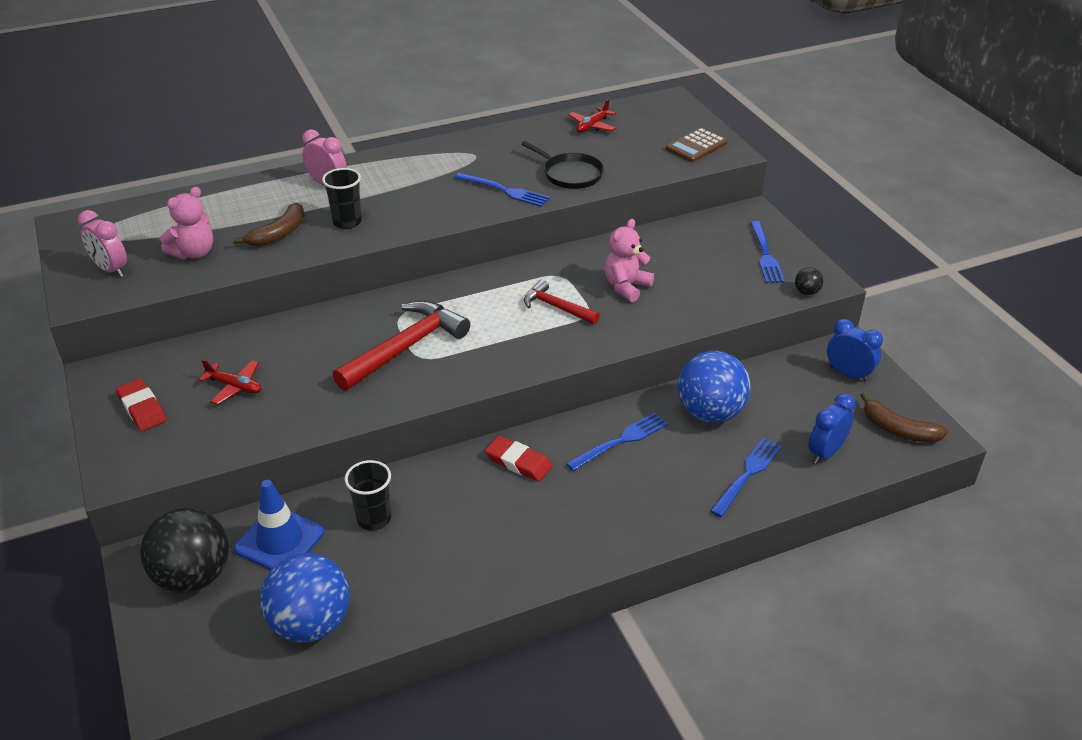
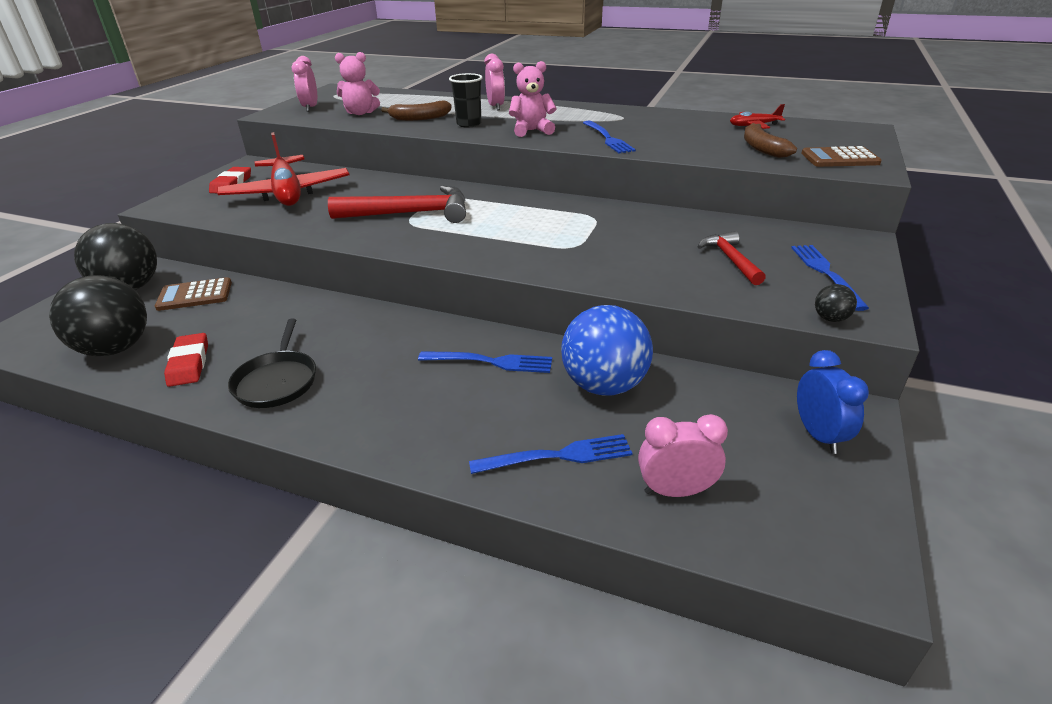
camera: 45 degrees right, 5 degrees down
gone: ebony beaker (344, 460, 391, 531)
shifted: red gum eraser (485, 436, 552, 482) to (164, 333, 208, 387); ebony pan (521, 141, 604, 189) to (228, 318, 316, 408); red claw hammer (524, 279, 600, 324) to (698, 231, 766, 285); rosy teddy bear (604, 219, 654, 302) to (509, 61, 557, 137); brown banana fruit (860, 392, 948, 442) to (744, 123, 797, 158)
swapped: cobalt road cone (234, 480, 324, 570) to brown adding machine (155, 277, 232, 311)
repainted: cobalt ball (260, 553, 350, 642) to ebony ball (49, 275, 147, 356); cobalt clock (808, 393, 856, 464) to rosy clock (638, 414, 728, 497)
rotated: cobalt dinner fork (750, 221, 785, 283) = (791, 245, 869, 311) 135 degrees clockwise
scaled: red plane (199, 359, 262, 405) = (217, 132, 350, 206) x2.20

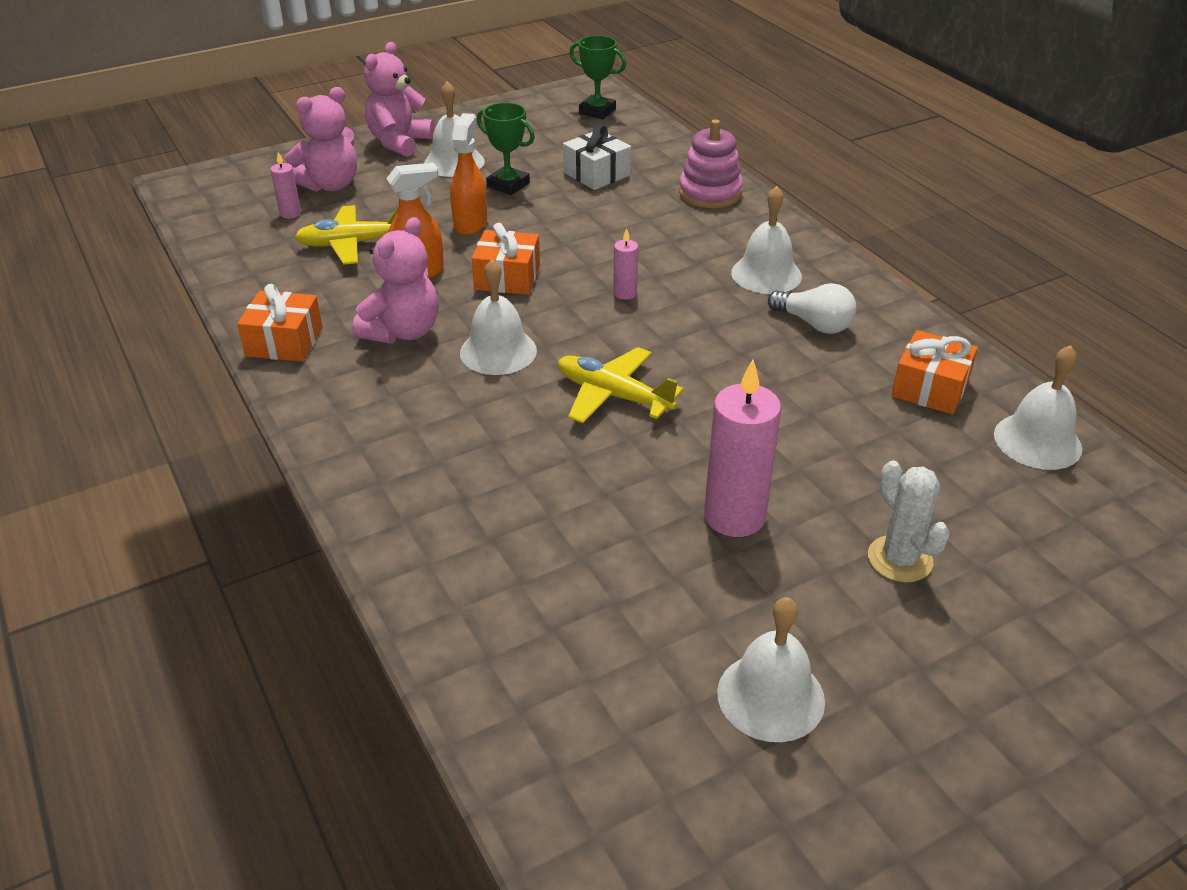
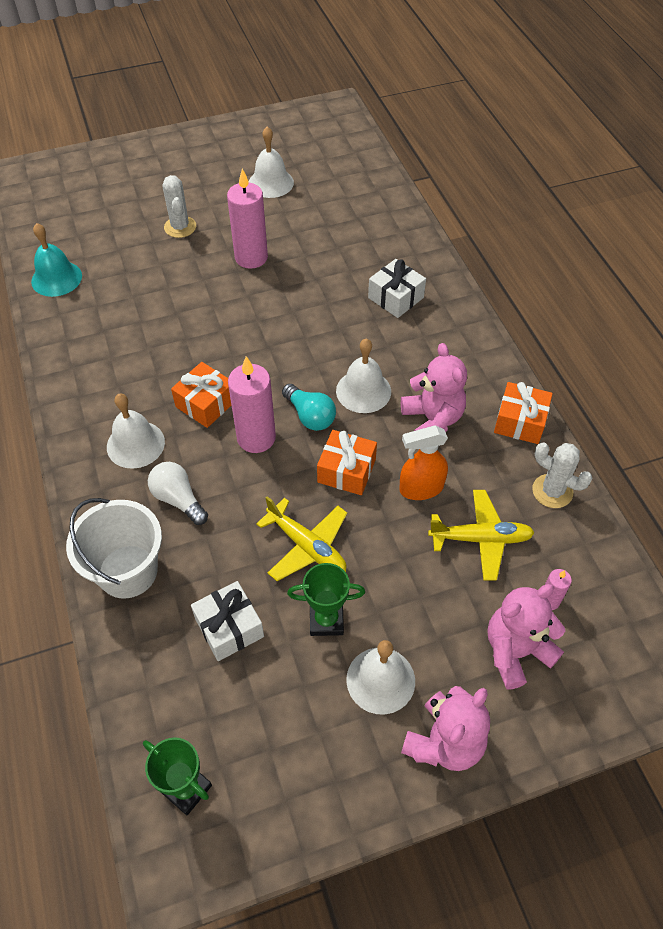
camera: 170 degrees left, 15 degrees up
gone: bright orange spray cleaner (450, 113, 487, 235)
new: aqua bulb (282, 384, 336, 431); snow-white wrapped gift (368, 259, 426, 318); snow-white saguaro cactus (532, 442, 593, 508)
shifted: yellow plane (558, 347, 684, 423) to (256, 496, 347, 581); snow-white bulb (768, 283, 856, 334) to (148, 462, 208, 525); bright orange wrapped gift (891, 330, 978, 414) to (171, 362, 231, 428)
swapped: rosy stacking toy (679, 119, 743, 208) to snow-white sand bucket (66, 498, 162, 599)
repainted: snow-white bell (994, 345, 1082, 470) to aqua bell (31, 223, 82, 297)
rotated: rosy teddy bear (352, 217, 439, 343) = (401, 343, 467, 432) 120 degrees clockwise; emerald prize cup (477, 102, 535, 195) = (287, 563, 365, 636) 45 degrees counterclockwise
scaled: rosy wax candle (613, 228, 638, 300) = (228, 356, 276, 453) x2.07

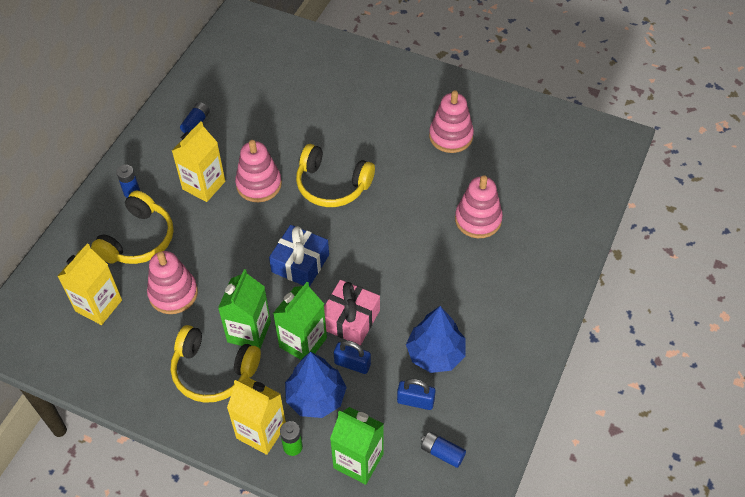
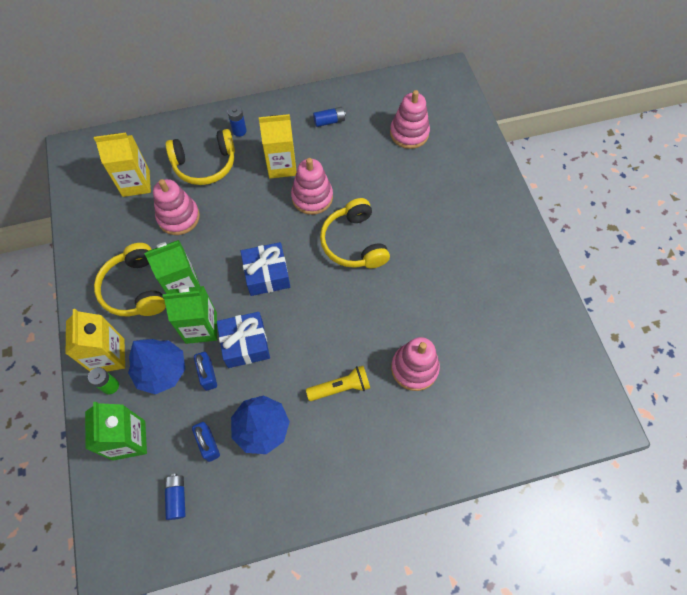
camera: 50 degrees right, 10 degrees up
new: yellow pocket torch (306, 366, 370, 401)
shifted: rosy stacking toy (429, 90, 474, 153) to (390, 90, 430, 149)
repainted: rosy wrapped gift (324, 280, 380, 345) to cobalt wrapped gift (217, 312, 270, 368)

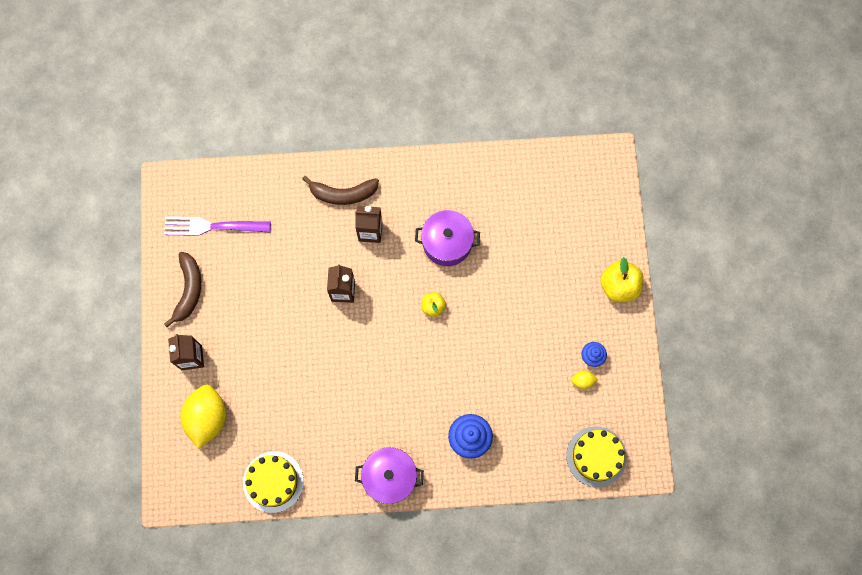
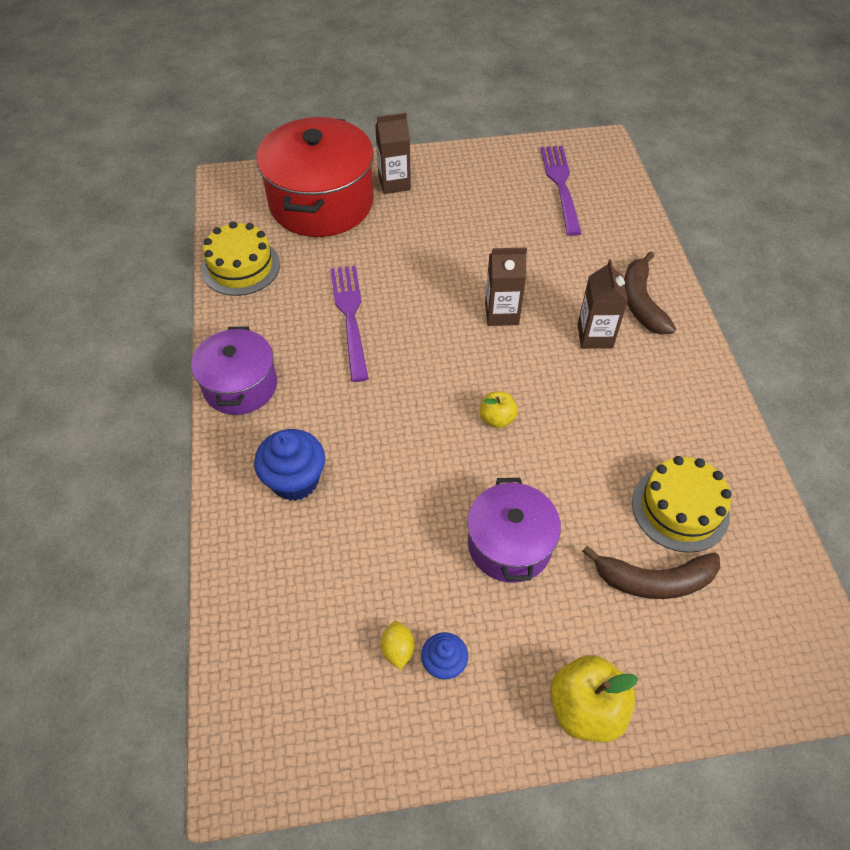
camera: 85 degrees right, 20 degrees down
new: royal purple dinner fork (331, 266, 369, 382)
shifted: brown banana fruit (164, 252, 201, 327) to (582, 546, 720, 599); royal purple pot (415, 210, 480, 266) to (467, 478, 561, 583); yellow cake (566, 427, 627, 487) to (632, 456, 732, 553)
swapped: yellow lemon (180, 384, 226, 449) to red pot (256, 117, 374, 237)

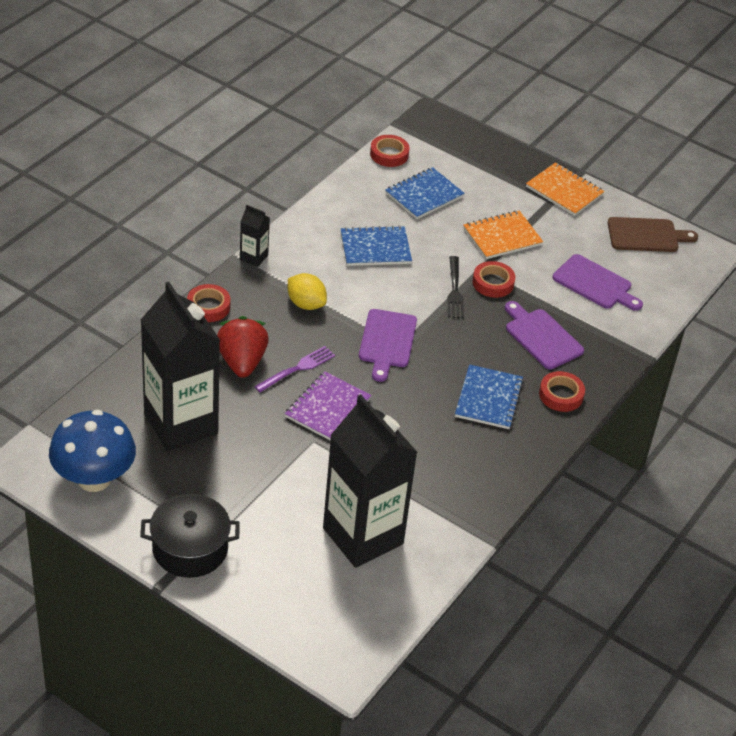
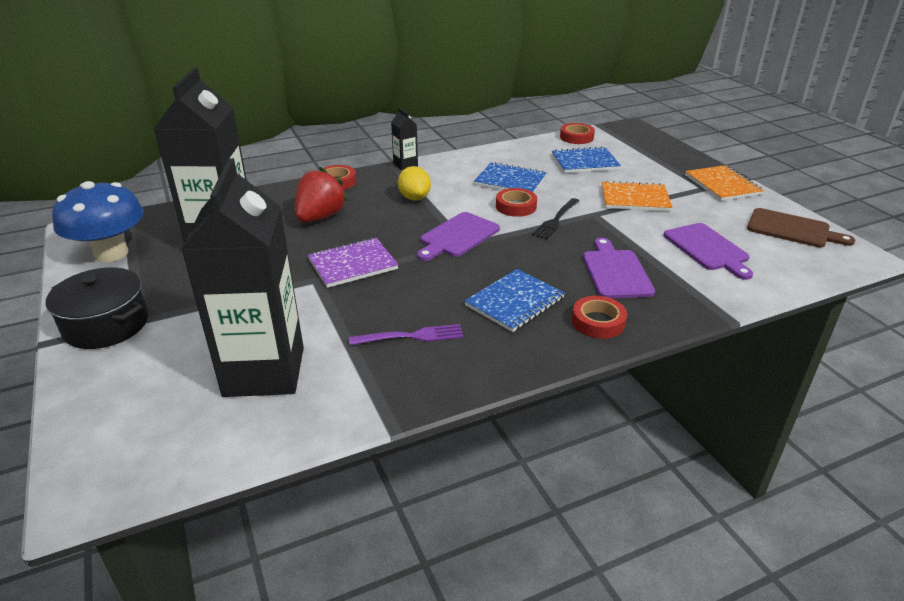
camera: 35 degrees right, 10 degrees down
shifted: royal purple dinner fork (254, 346, 335, 393) to (349, 324, 463, 345); red roll of tape (472, 261, 515, 298) to (496, 188, 537, 217)

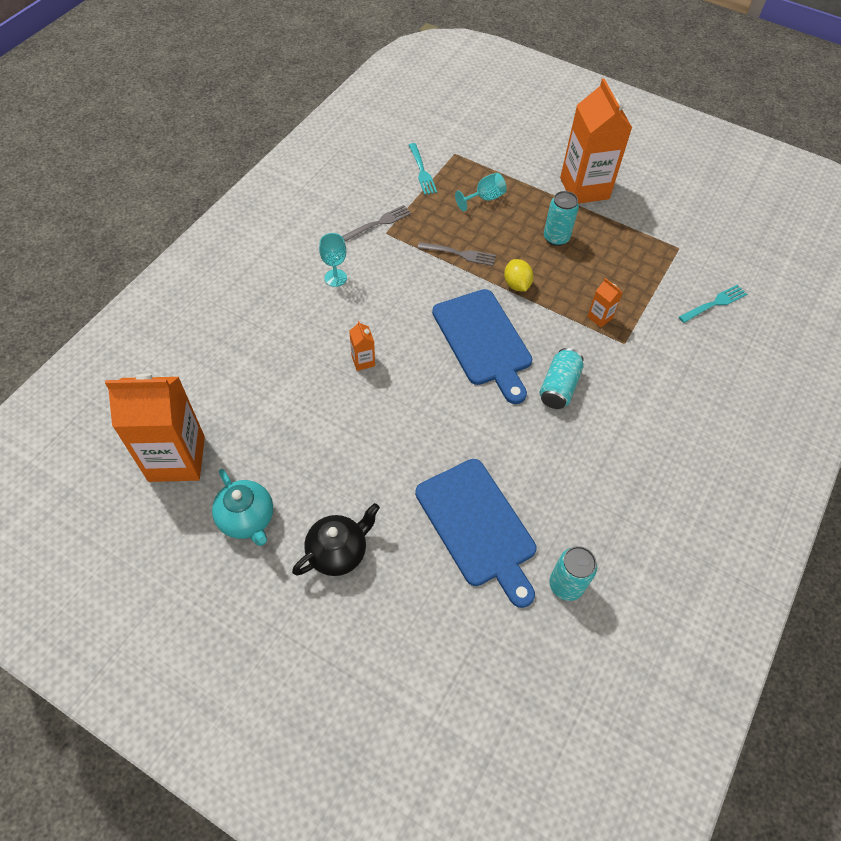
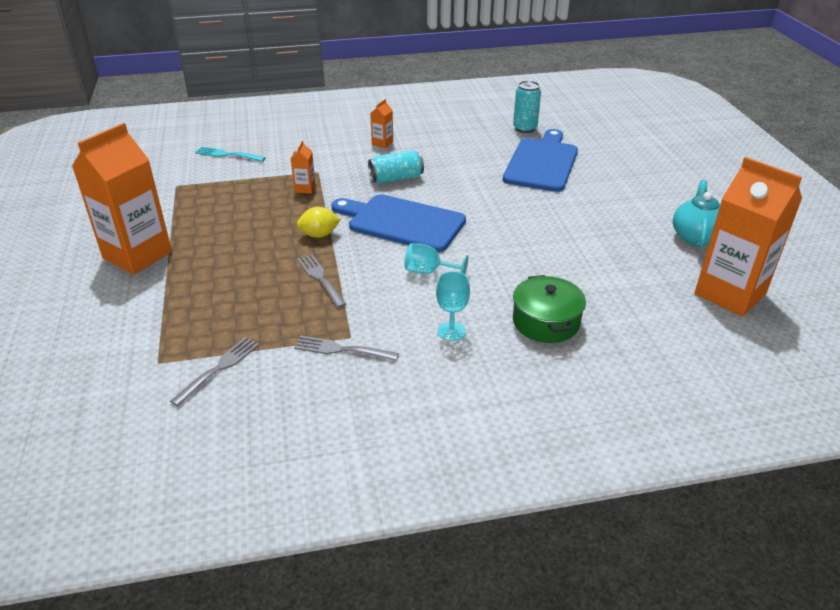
camera: 130 degrees left, 20 degrees down
gone: ebony teapot (292, 503, 380, 576); aqua tin (544, 191, 579, 246)
new: emerald pot (513, 275, 586, 343)
shifted: bright orange juice carton (349, 321, 375, 371) to (370, 99, 393, 148); aqua goblet (455, 173, 507, 211) to (404, 243, 468, 274)
repainted: aqua dinner fork (409, 143, 437, 195) to gray dinner fork (170, 337, 259, 406)
rotated: cobalt cutting board (432, 289, 532, 404) = (331, 194, 466, 252) 90 degrees counterclockwise; yellow lemon (504, 259, 534, 291) = (297, 207, 341, 238) 45 degrees clockwise

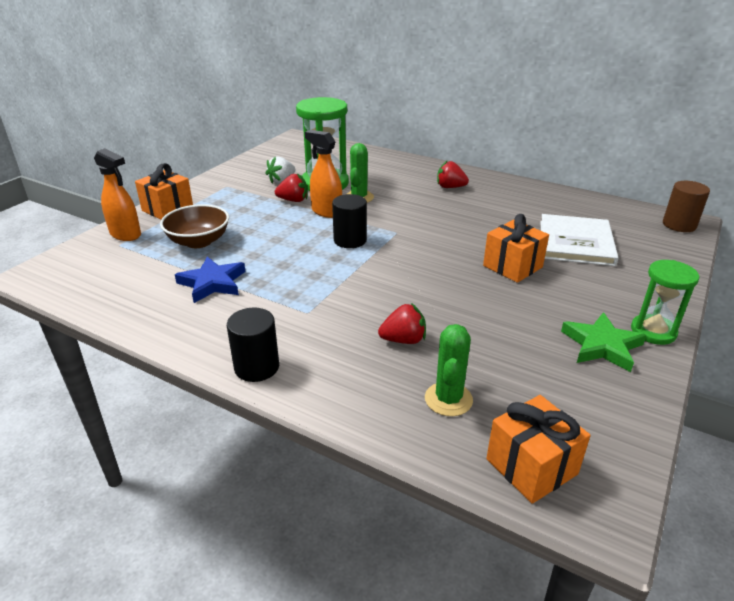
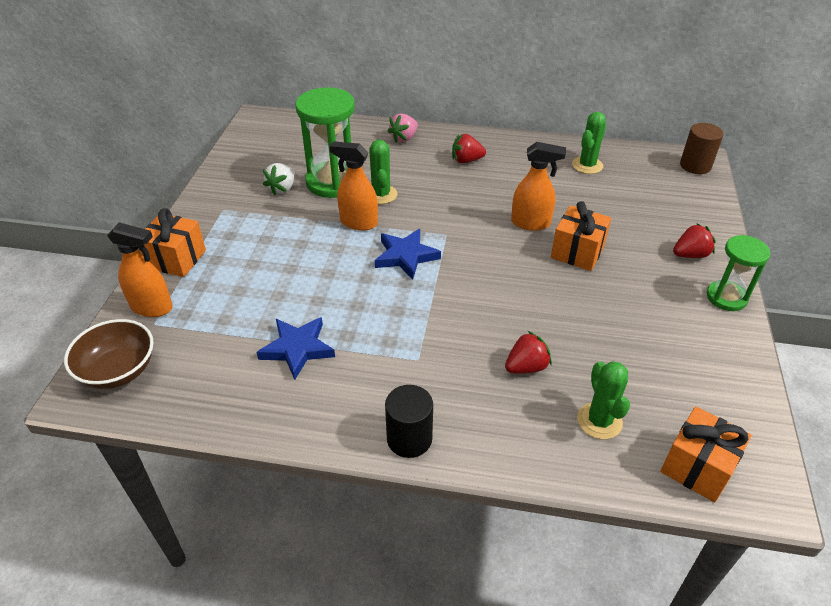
camera: 20 degrees left, 10 degrees up
gone: snow-white hardback (540, 214, 619, 266); emerald star shape (561, 312, 647, 372)
new: rosy berry (388, 113, 418, 142); bright orange spray cleaner (511, 142, 566, 231); emerald saguaro cactus (572, 112, 606, 174)
shifted: brown deep dish (160, 204, 229, 248) to (64, 319, 154, 389); red berry (275, 173, 308, 202) to (673, 223, 716, 258)
swapped: ebony cylinder (332, 194, 367, 248) to cobalt star shape (375, 229, 441, 279)

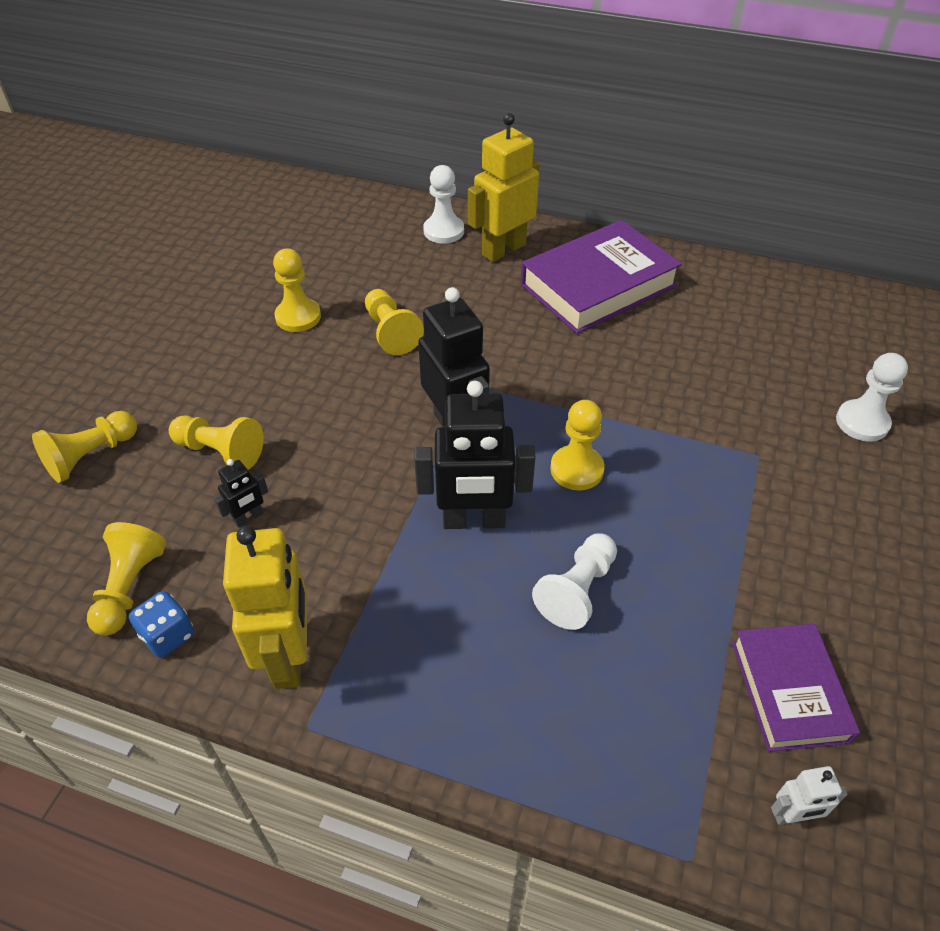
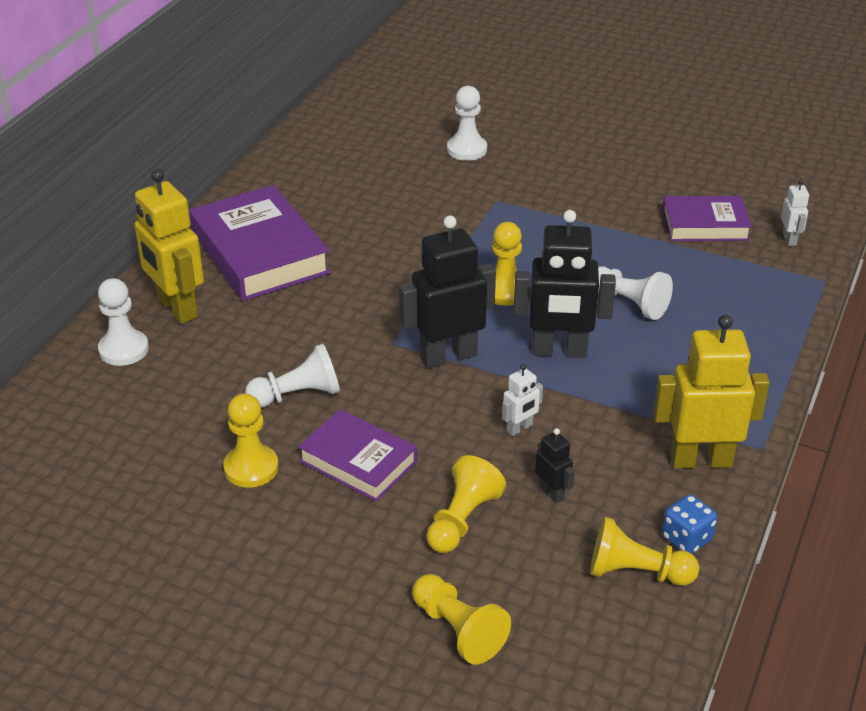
camera: 85 degrees left, 10 degrees down
new: royal purple hardback (298, 409, 417, 502); snow-white robot figure (502, 364, 543, 436)
repainted: yellow chess pawn (365, 289, 424, 355) to snow-white chess pawn (245, 344, 340, 407)
rotated: ebony robot figure (414, 381, 535, 529) = (513, 210, 616, 358) 90 degrees clockwise

